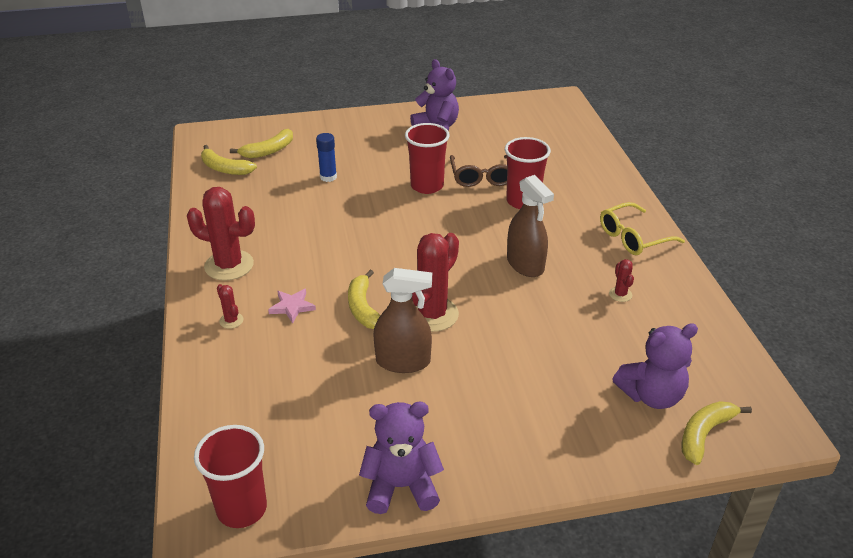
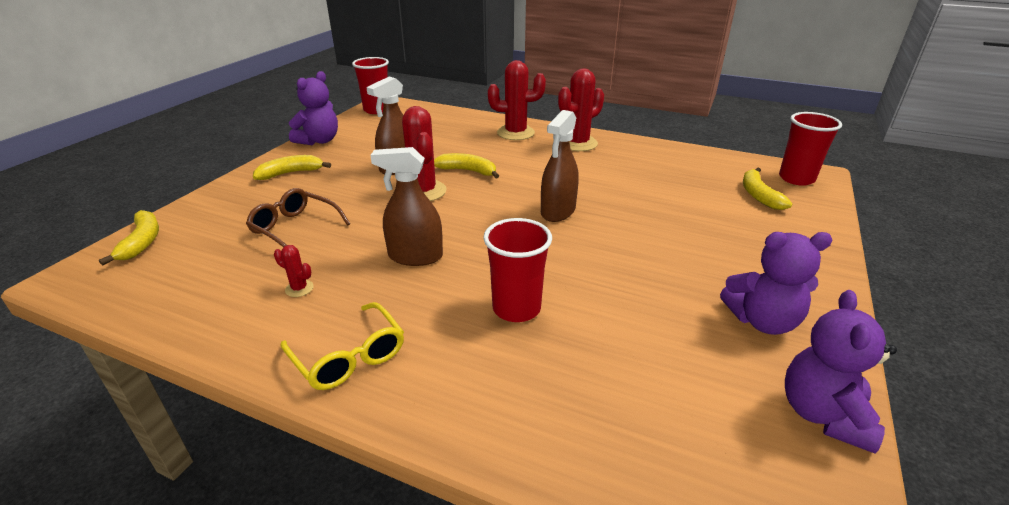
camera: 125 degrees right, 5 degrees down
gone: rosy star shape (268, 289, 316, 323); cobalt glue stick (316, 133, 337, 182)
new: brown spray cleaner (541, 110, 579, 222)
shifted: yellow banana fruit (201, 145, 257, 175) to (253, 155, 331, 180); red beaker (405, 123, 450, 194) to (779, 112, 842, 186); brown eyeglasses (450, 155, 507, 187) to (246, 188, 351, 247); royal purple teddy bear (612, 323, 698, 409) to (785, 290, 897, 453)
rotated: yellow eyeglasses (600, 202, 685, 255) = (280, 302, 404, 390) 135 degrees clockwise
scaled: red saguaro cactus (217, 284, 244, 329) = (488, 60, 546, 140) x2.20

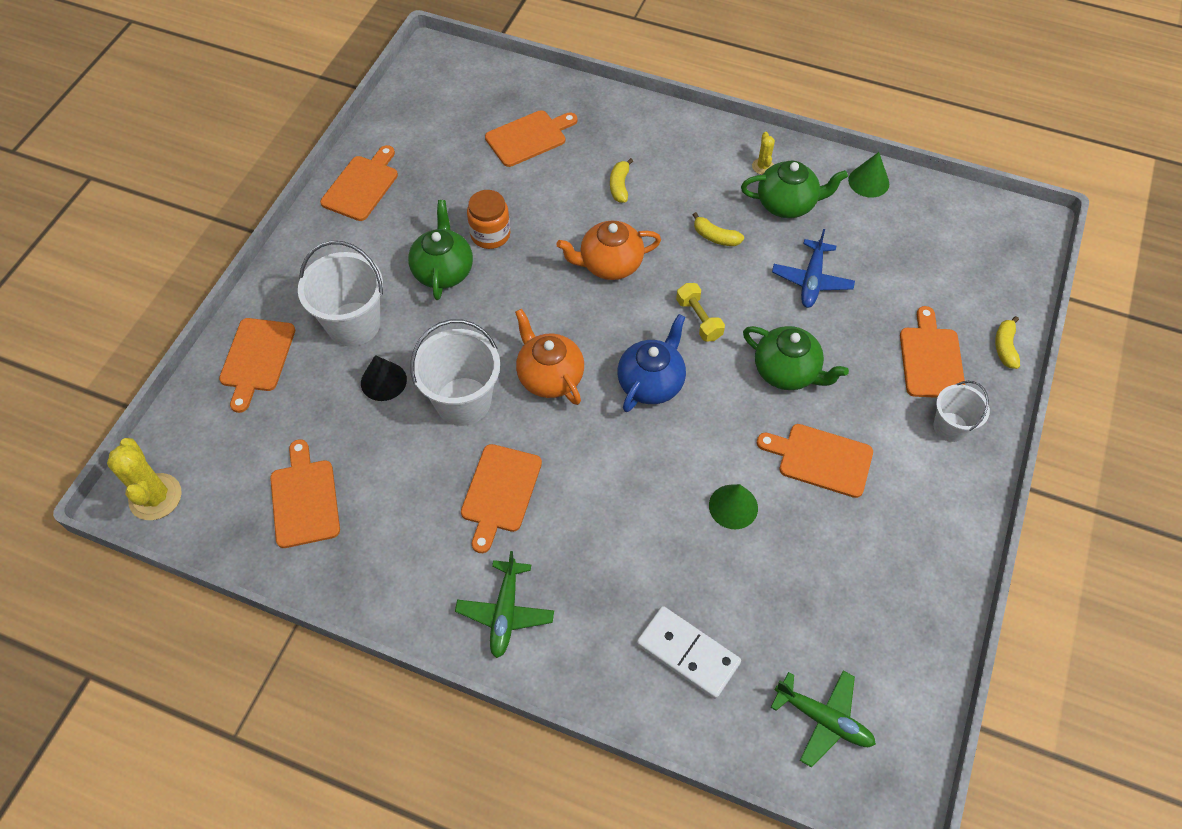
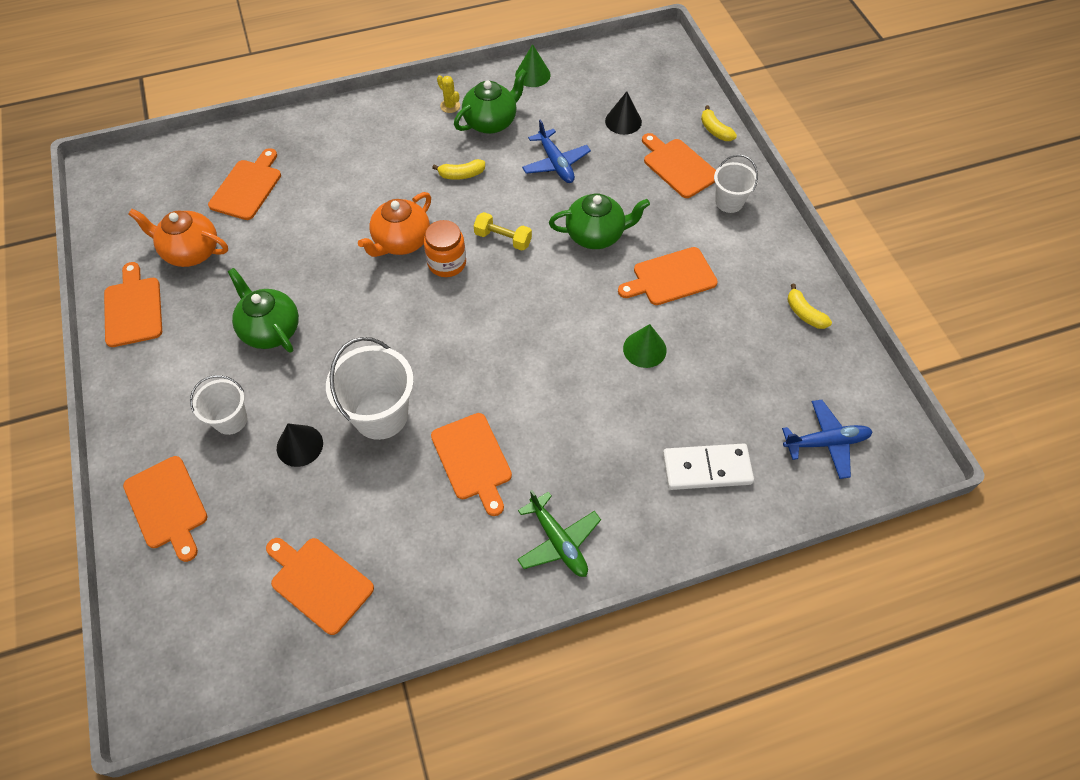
camera: 40 degrees left, 0 degrees up
gone: yellow saguaro cactus (107, 438, 182, 520); cobalt teapot (617, 314, 686, 412)
new: ebony cone shape (605, 91, 642, 135)
shifted: bright orange jam jar (467, 190, 510, 249) to (424, 220, 466, 277); bright orange teapot (515, 309, 584, 405) to (128, 209, 228, 267); yellow banana fruit (610, 158, 633, 203) to (787, 284, 832, 329)
repainted: emerald plane (770, 670, 876, 768) to cobalt plane (782, 400, 873, 479)
scaled: snow-white sand bucket (298, 241, 383, 346) = (190, 375, 247, 435) x0.60

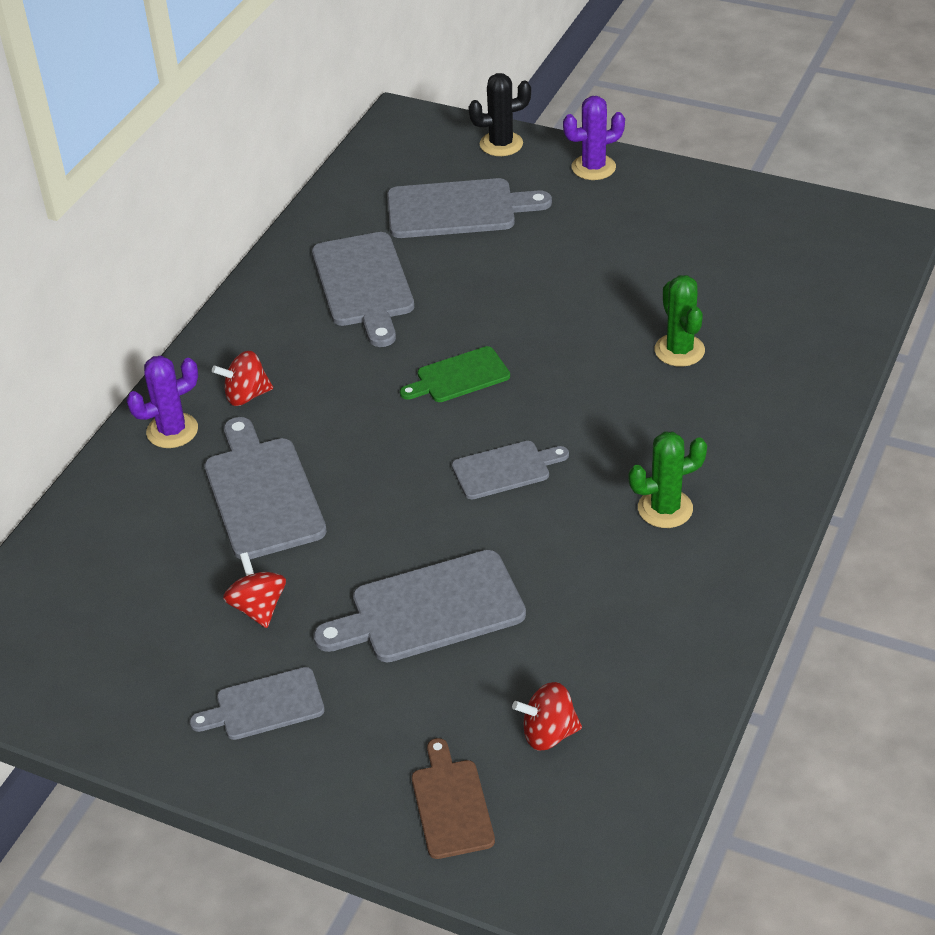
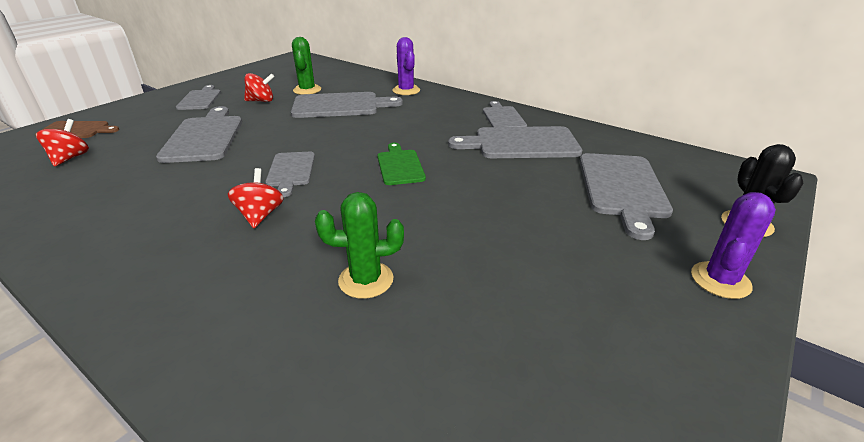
camera: 100 degrees right, 10 degrees down
new: gray cutting board (483, 101, 527, 127)
shifted: red whirligig (212, 351, 273, 406) to (228, 168, 284, 228); emerald saguaro cactus (629, 431, 707, 528) to (292, 37, 321, 95)
rotated: royal purple saguaro cactus (563, 96, 625, 180) = (691, 192, 776, 299) 45 degrees clockwise

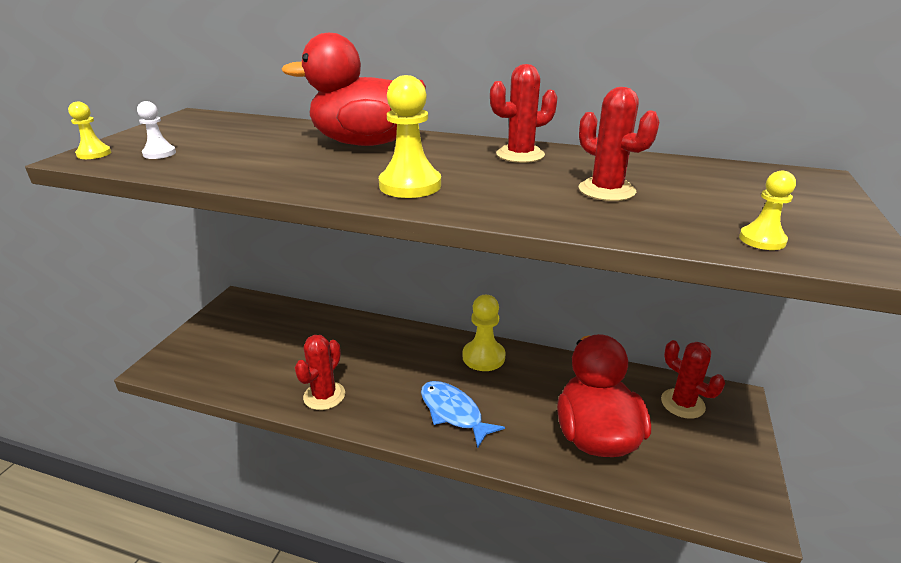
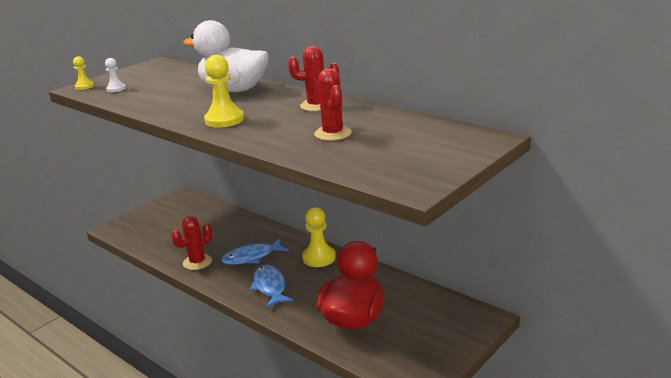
camera: 25 degrees right, 5 degrees down
gone: red saguaro cactus (661, 340, 725, 419); yellow chess pawn (739, 171, 796, 250)
new: cobalt toy fish (221, 239, 288, 265)
repainted: red rubber duck (281, 33, 426, 146) to snow-white rubber duck (183, 20, 269, 92)

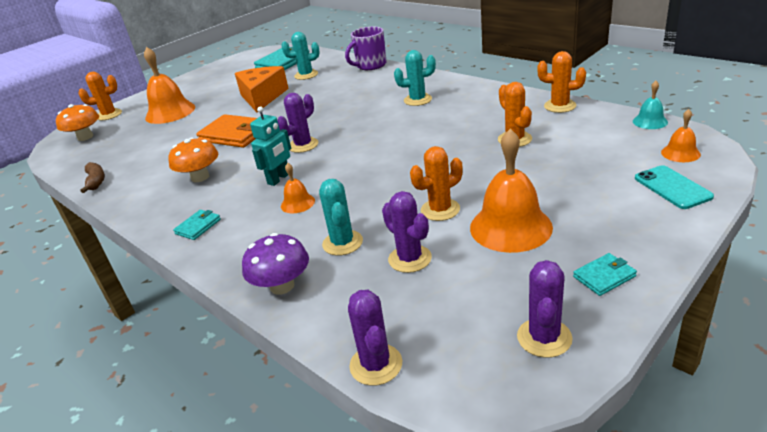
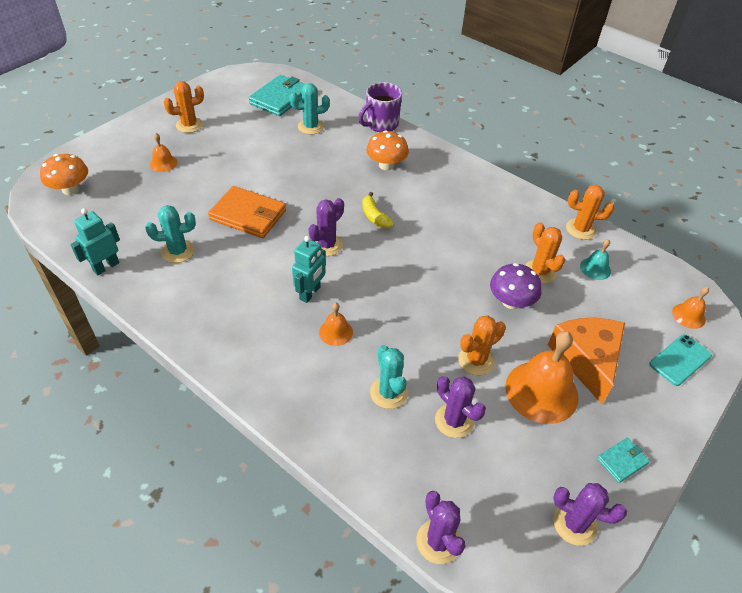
camera: 10 degrees left, 15 degrees up
gone: aqua billfold (173, 210, 221, 240)
new: yellow banana fruit (362, 192, 394, 228)
shifted: bright orange saguaro cactus (78, 72, 122, 120) to (164, 81, 204, 133); bright orange fungus (168, 138, 218, 182) to (366, 130, 409, 170); bright orange cheese (235, 66, 289, 112) to (548, 318, 625, 404); royal purple fungus (242, 233, 309, 295) to (490, 263, 542, 309); aqua saguaro cactus (394, 50, 436, 106) to (146, 205, 196, 263); aqua bell (633, 81, 668, 129) to (580, 239, 611, 280)
swapped: brown banana fruit (81, 162, 105, 193) to aqua robot figure (70, 208, 120, 275)
rotated: royal purple saguaro cactus (517, 260, 573, 358) = (553, 483, 627, 546) 75 degrees counterclockwise; aqua smartphone (635, 165, 714, 209) = (649, 334, 712, 386) 75 degrees clockwise
scaled: bright orange bell (144, 47, 195, 124) = (150, 133, 178, 172) x0.50

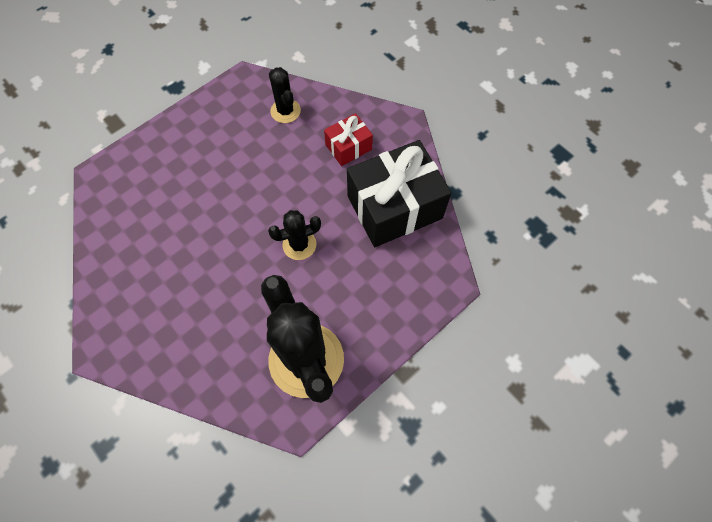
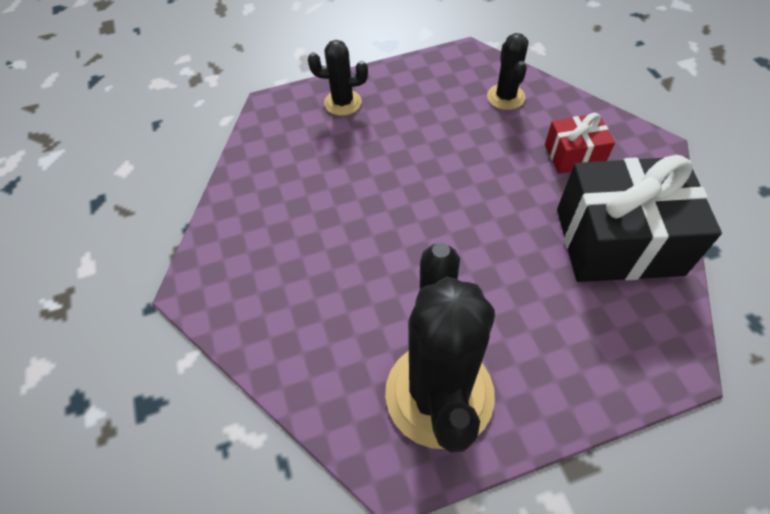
camera: 25 degrees right, 10 degrees down
shifted: ebony saguaro cactus (268, 210, 321, 260) to (308, 40, 368, 116)

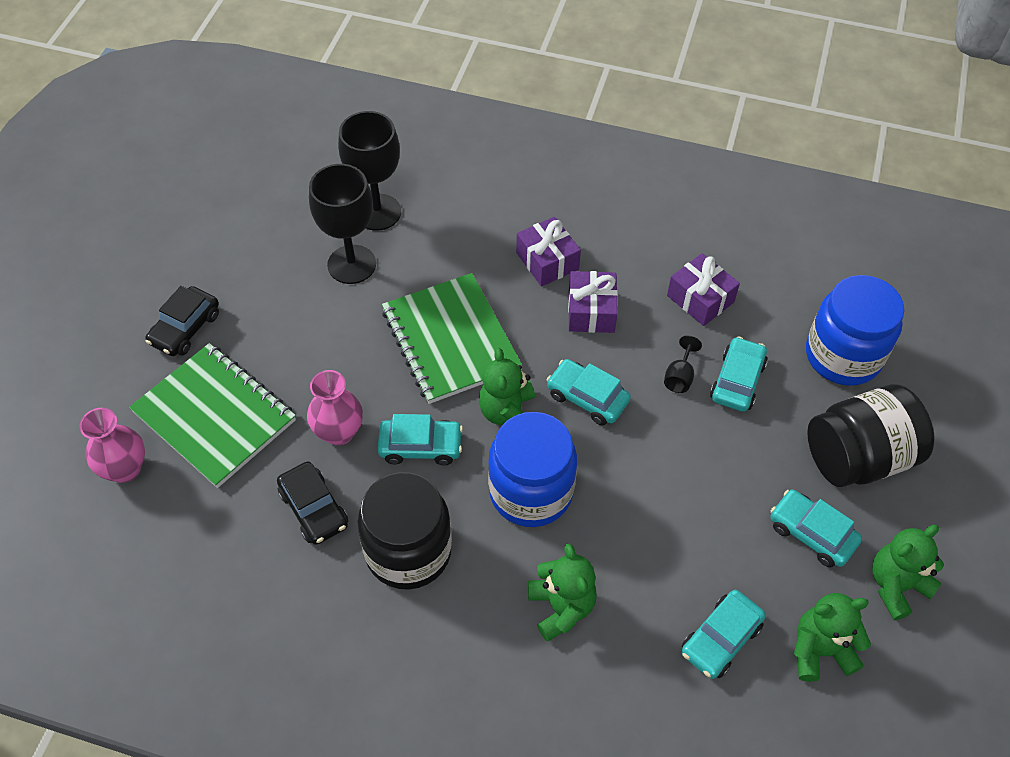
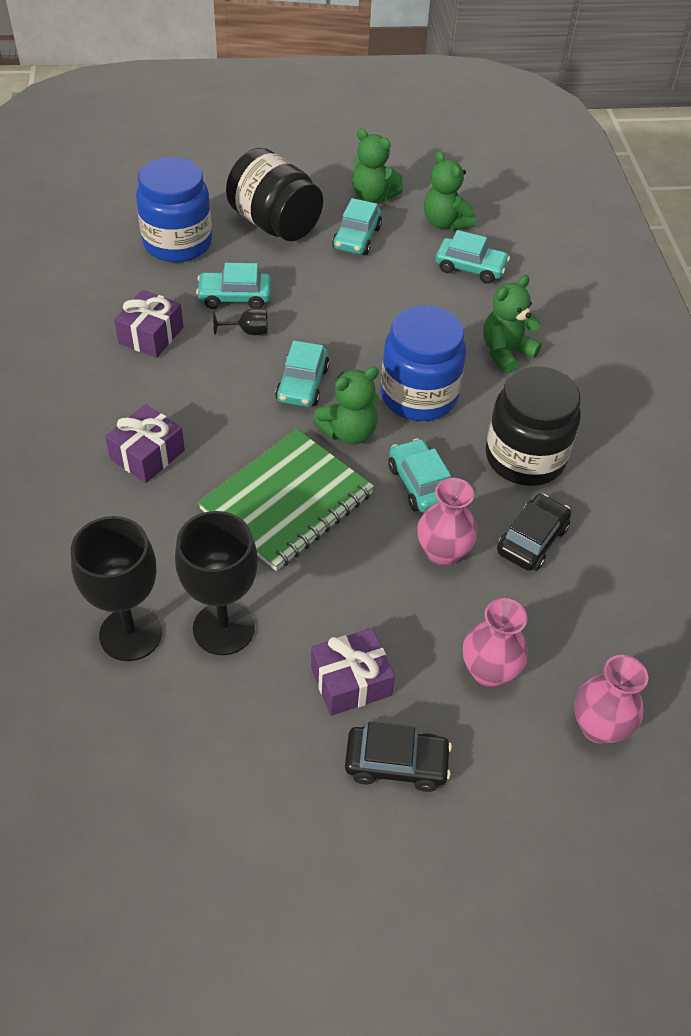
camera: 115 degrees left, 5 degrees down
shifted: royal purple wrapped gift (568, 271, 618, 333) to (311, 628, 395, 716)
swapped: emerald exercise book (129, 343, 296, 488) to rosy vase (463, 598, 528, 687)

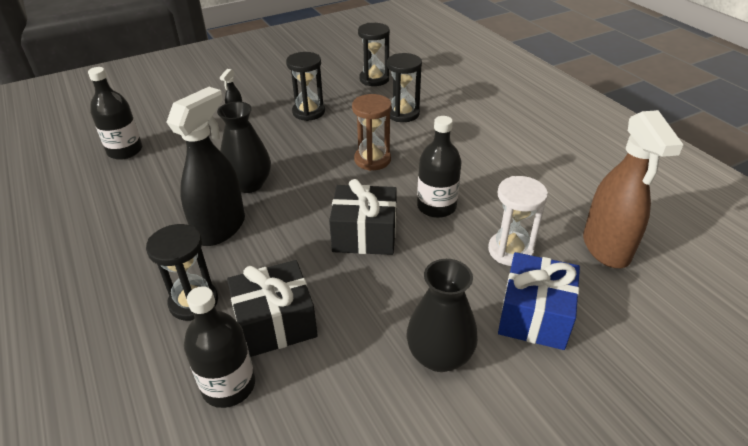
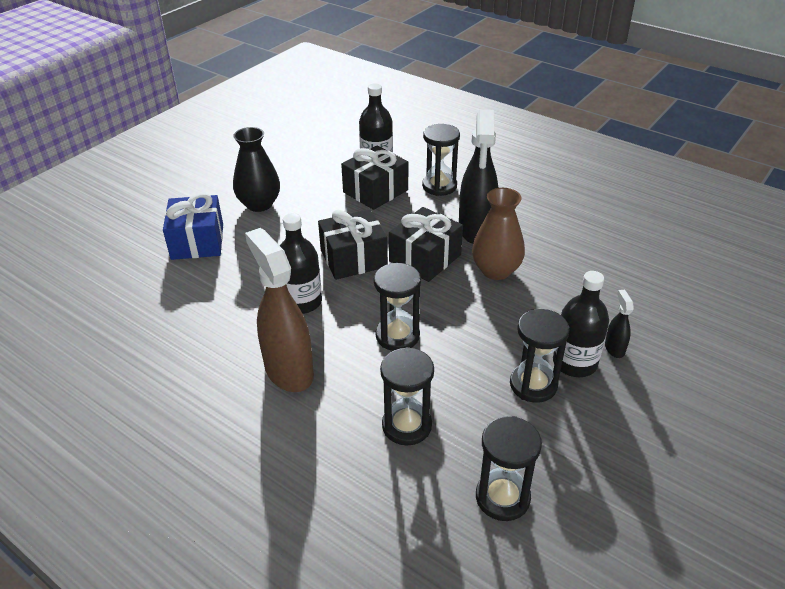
camera: 155 degrees right, 0 degrees up
gone: snow-white sand timer (488, 176, 548, 266)
new: ebony wrapped gift (389, 207, 463, 282)
shifted: ebony drink bottle (88, 67, 142, 160) to (553, 271, 609, 377); brown spray cleaner (583, 110, 683, 268) to (245, 228, 314, 392)
repainted: ebony vase (217, 102, 271, 193) to brown vase (472, 188, 525, 280); brown sand timer (352, 94, 391, 171) to ebony sand timer (374, 263, 421, 351)

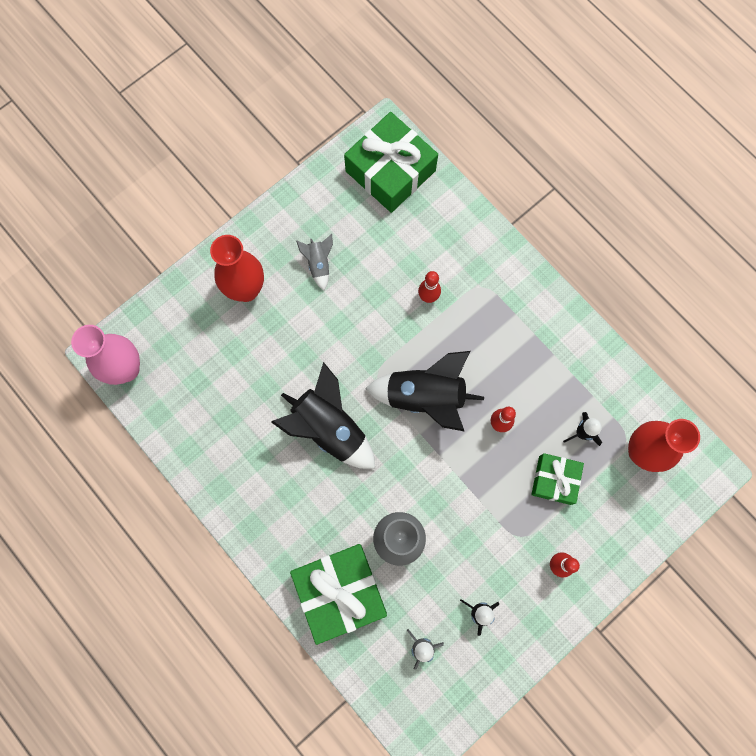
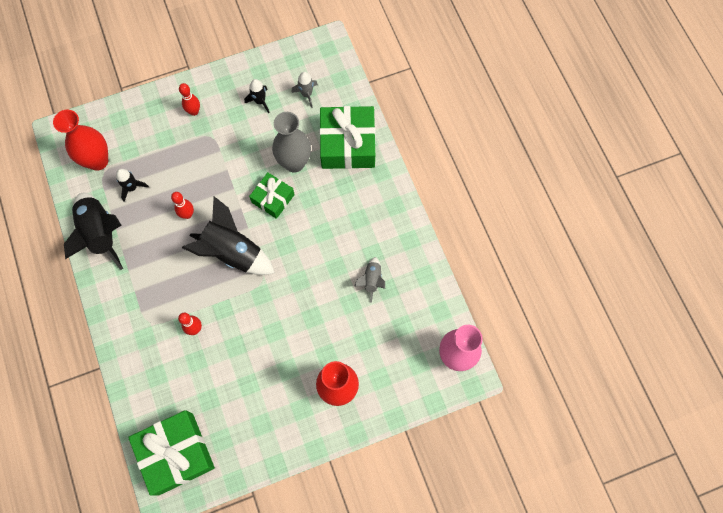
camera: 160 degrees left, 5 degrees down
shifted: ebony toy rocket (271, 362, 375, 469) to (64, 193, 123, 270); gray toy rocket (296, 234, 333, 290) to (354, 257, 385, 303); emerald wrapped gift (531, 453, 584, 505) to (249, 172, 295, 219)

